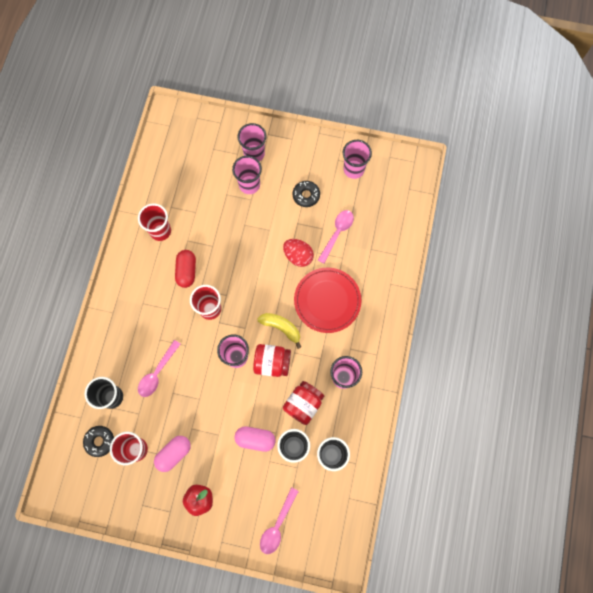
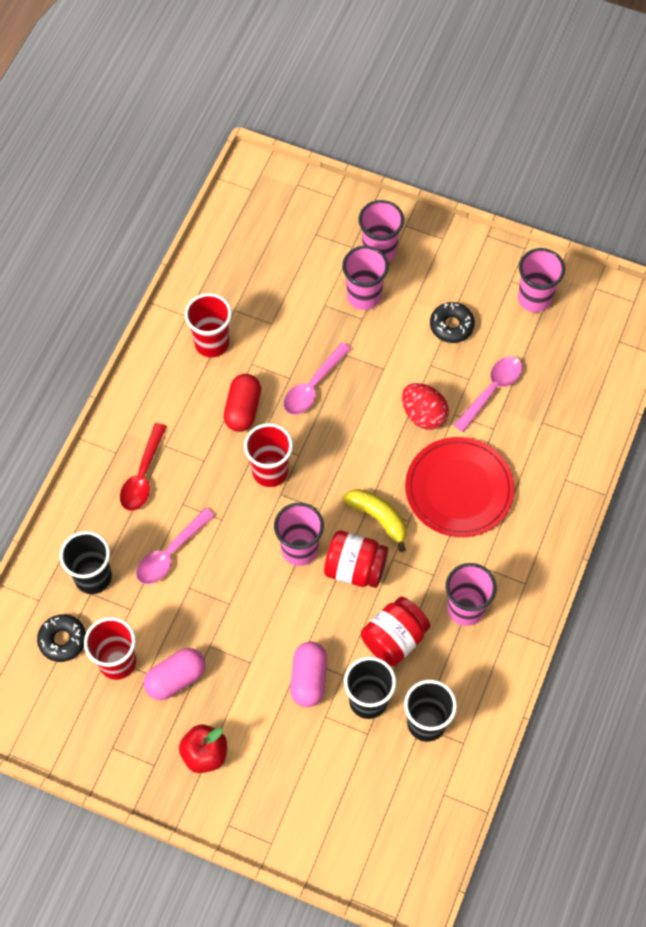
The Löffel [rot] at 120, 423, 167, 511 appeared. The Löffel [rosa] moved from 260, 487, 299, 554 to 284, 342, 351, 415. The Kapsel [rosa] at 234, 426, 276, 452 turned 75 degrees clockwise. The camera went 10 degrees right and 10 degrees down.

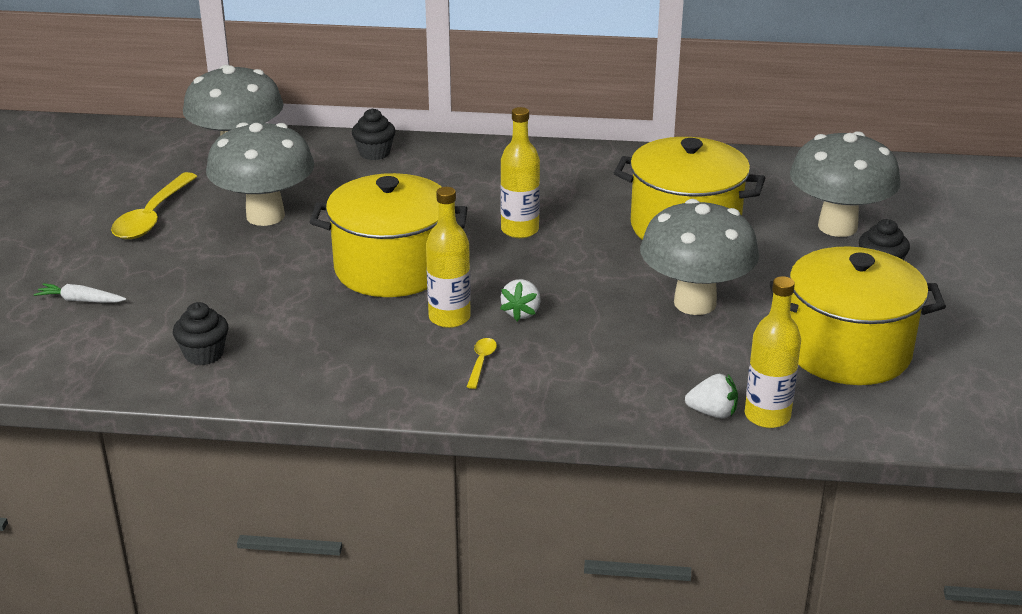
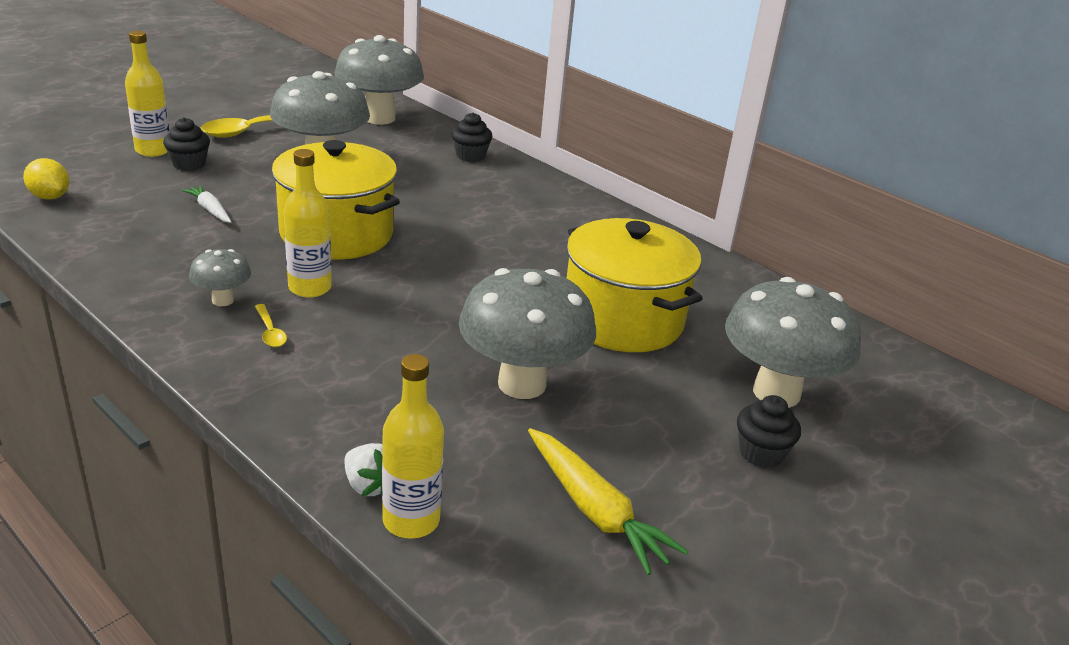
The Zitrone [gelb] at 23, 158, 69, 200 appeared. The Flasche [gelb] moved from 500, 107, 540, 238 to 125, 30, 170, 157. The Muffin [schwarz] moved from 173, 302, 229, 365 to 163, 117, 210, 171. The Karotte [weiß] moved from 34, 283, 126, 303 to 182, 185, 231, 223. The Pilz [grau] at 189, 249, 251, 306 appeared. The Löffel [gelb] at 467, 338, 497, 389 turned 105 degrees clockwise. The Kochtopf [gelb] at 770, 246, 946, 385 was replaced by the Karotte [gelb] at 528, 428, 688, 575. The Erdbeere [weiß] at 500, 279, 541, 321 disappeared. The camera went 35 degrees right and 0 degrees up.

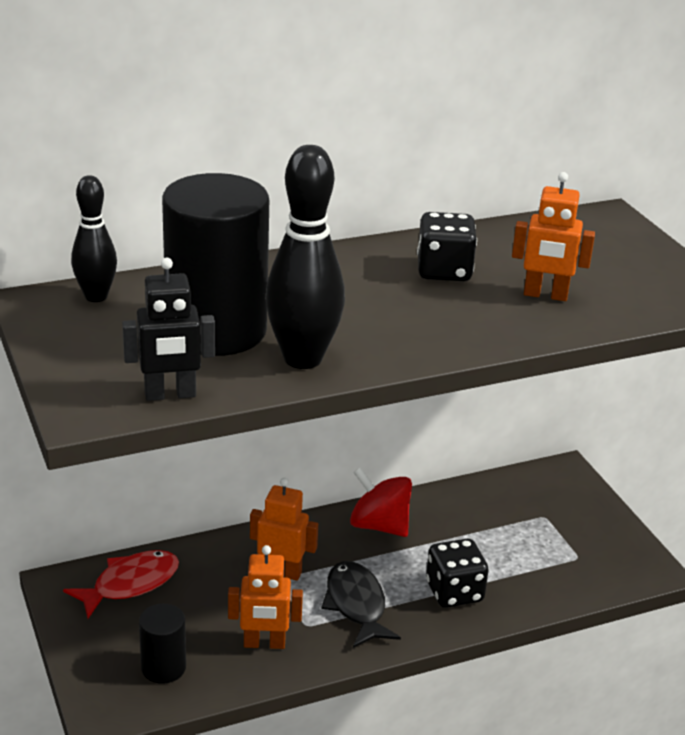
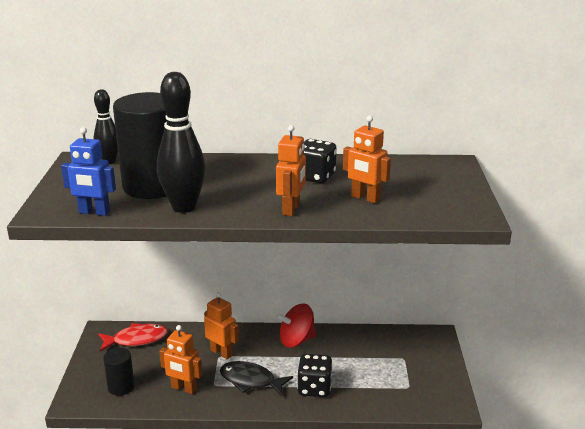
The Roboter [schwarz] at 122, 258, 215, 401 became the Roboter [blau] at 61, 127, 116, 216. The Fisch [schwarz] at 321, 561, 401, 648 turned 75 degrees counterclockwise. The Roboter [orange] at 276, 125, 306, 216 appeared. The Kreisel [rot] at 350, 467, 412, 537 turned 75 degrees counterclockwise. The camera went 25 degrees right and 5 degrees down.

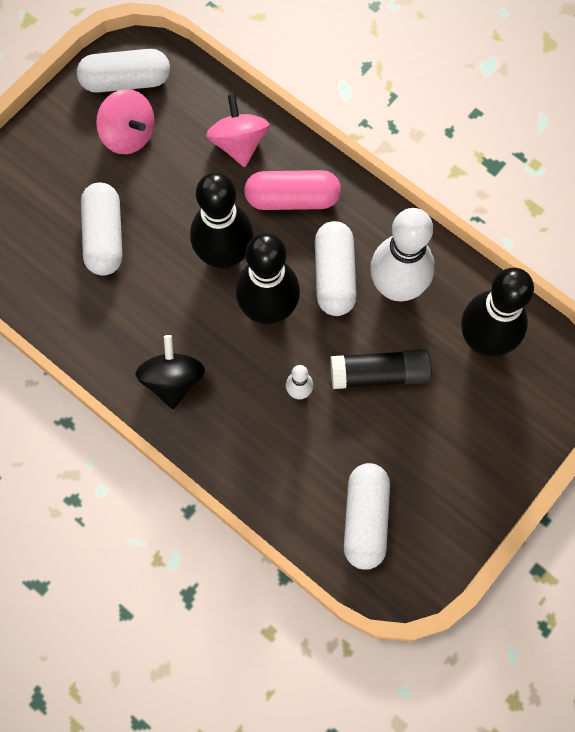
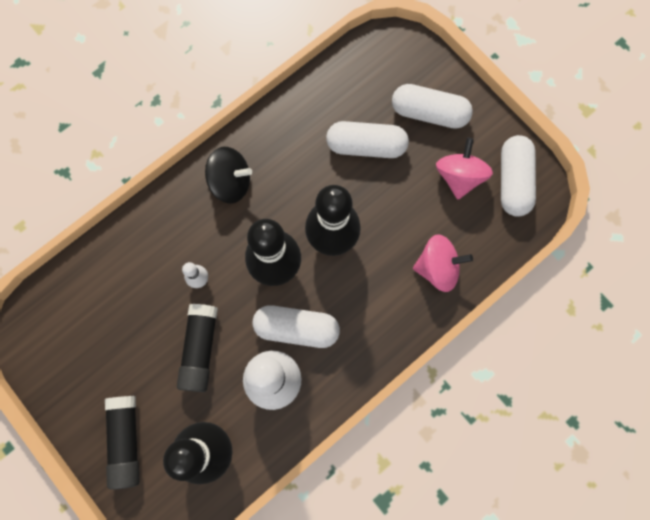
The Klebestift [schwarz] at 105, 396, 140, 490 appeared. The Kapsel [weiß] moved from 344, 463, 390, 570 to 392, 84, 473, 129. The Kreisel [rosa] at 96, 89, 155, 154 turned 135 degrees clockwise. The Kapsel [rosa] at 244, 170, 341, 210 disappeared. The camera went 100 degrees right and 5 degrees up.

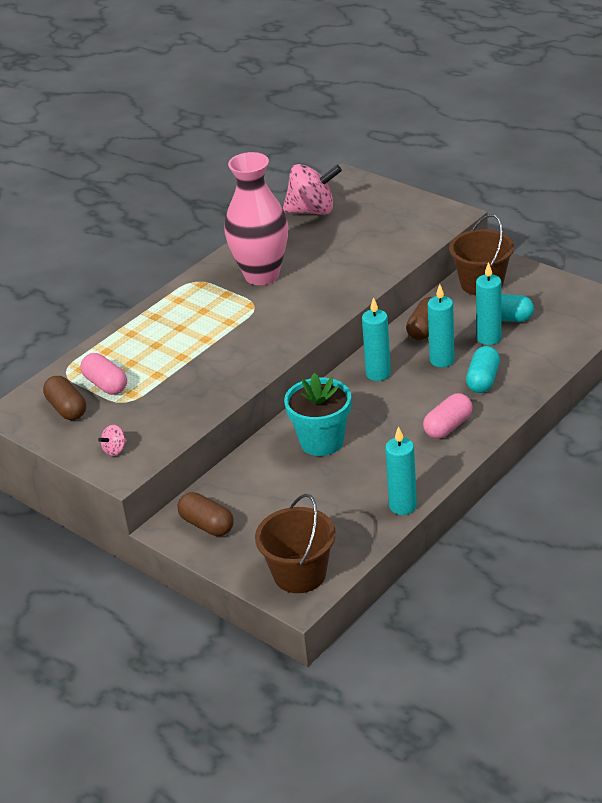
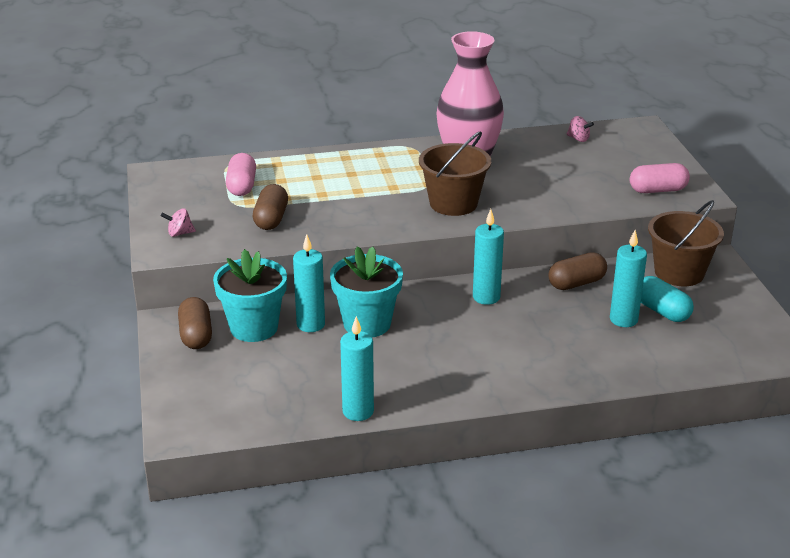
The Blumentopf [türkis] at 213, 249, 287, 342 appeared. The Kapsel [braun] moved from 43, 376, 86, 420 to 253, 184, 288, 230. The Kerze [türkis] moved from 428, 284, 455, 367 to 293, 234, 325, 332. The Eimer [braun] moved from 255, 494, 336, 593 to 419, 131, 491, 216. The Kreisel [rosa] at 283, 164, 342, 215 changed to 0.43 times the size. The Kapsel [rosa] moved from 423, 393, 473, 439 to 630, 163, 690, 193. The Kapsel [türkis] at 466, 346, 500, 393 disappeared. The camera went 35 degrees right and 5 degrees down.

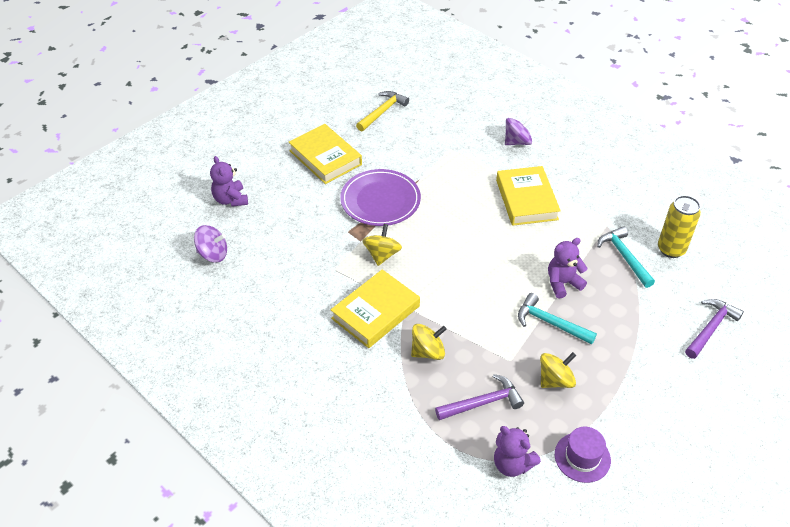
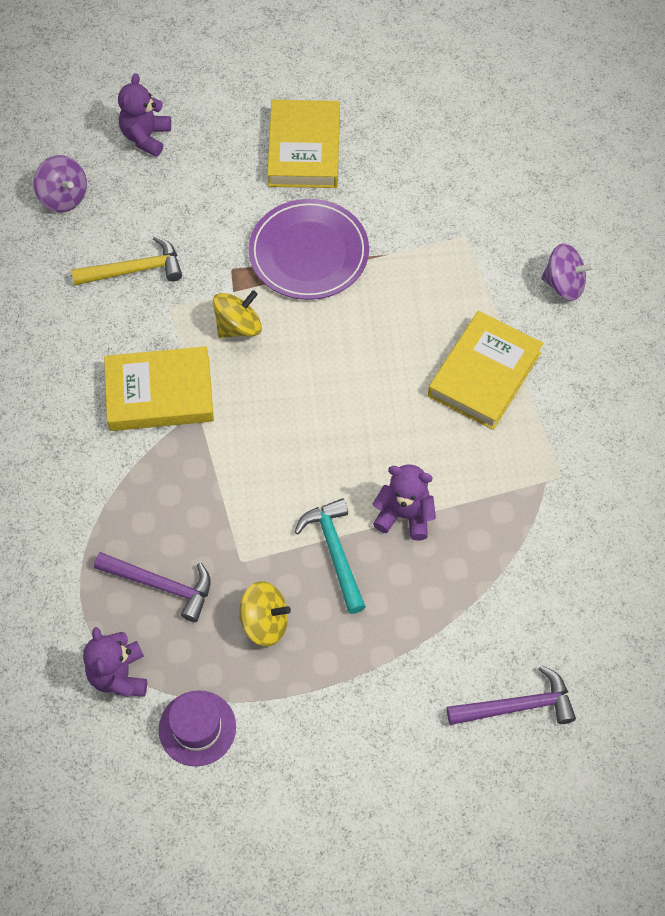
The Hammer [gelb] moved from 356, 91, 409, 132 to 71, 236, 182, 285. The Kreisel [gelb] at 411, 324, 447, 360 disappeared. The Hammer [türkis] at 597, 226, 655, 288 disappeared. The Dose [gelb] at 658, 195, 701, 258 disappeared. The camera went 40 degrees right and 15 degrees up.

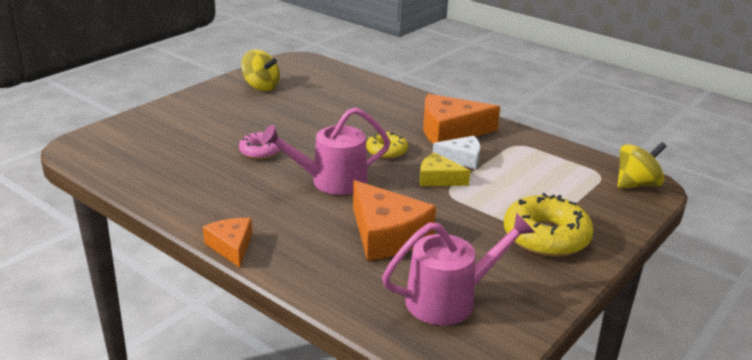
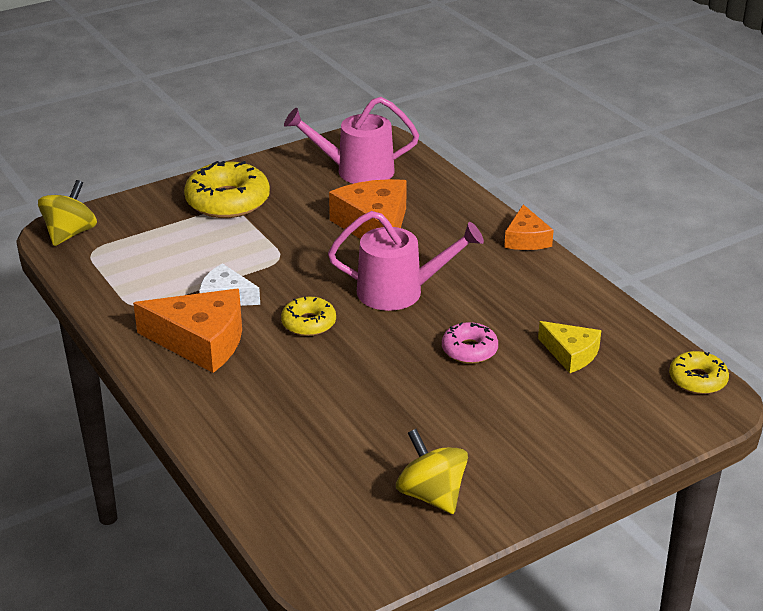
The Kreisel [gelb] at 618, 142, 667, 188 turned 120 degrees clockwise. The Käse [gelb] moved from 420, 152, 470, 186 to 538, 321, 601, 373. The Donut [gelb] at 669, 351, 729, 394 appeared. The camera went 160 degrees left and 5 degrees up.

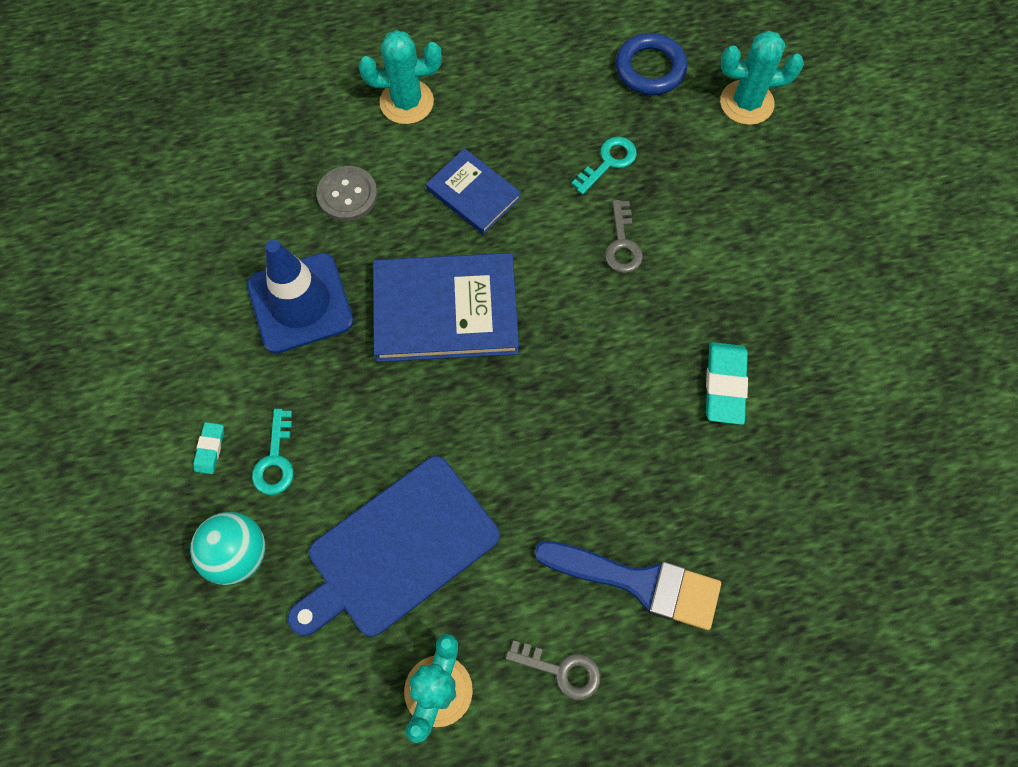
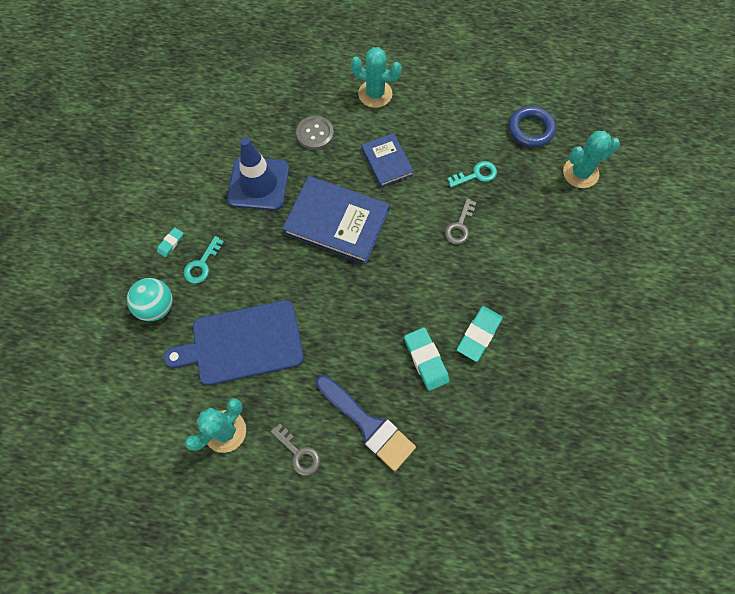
The Radiergummi [türkis] at 404, 327, 449, 391 appeared. The Kaktus [türkis] at 720, 31, 804, 125 turned 45 degrees counterclockwise. The camera went 25 degrees right and 0 degrees up.

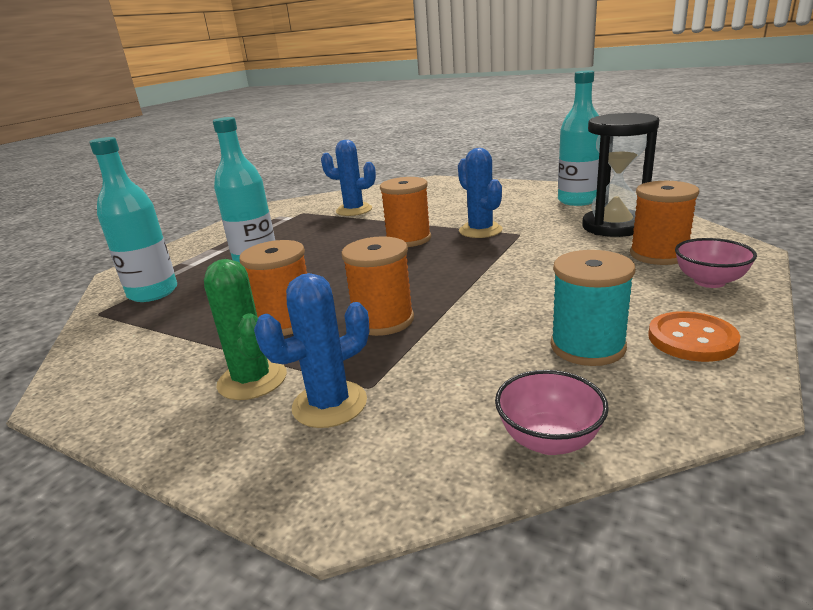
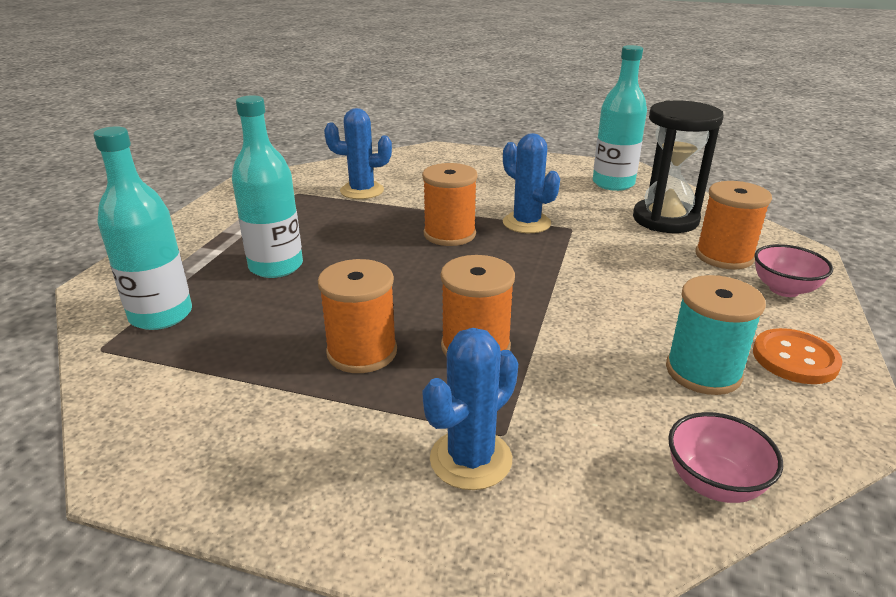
The Kaktus [grün] at 204, 259, 287, 400 disappeared. The camera went 15 degrees left and 5 degrees up.

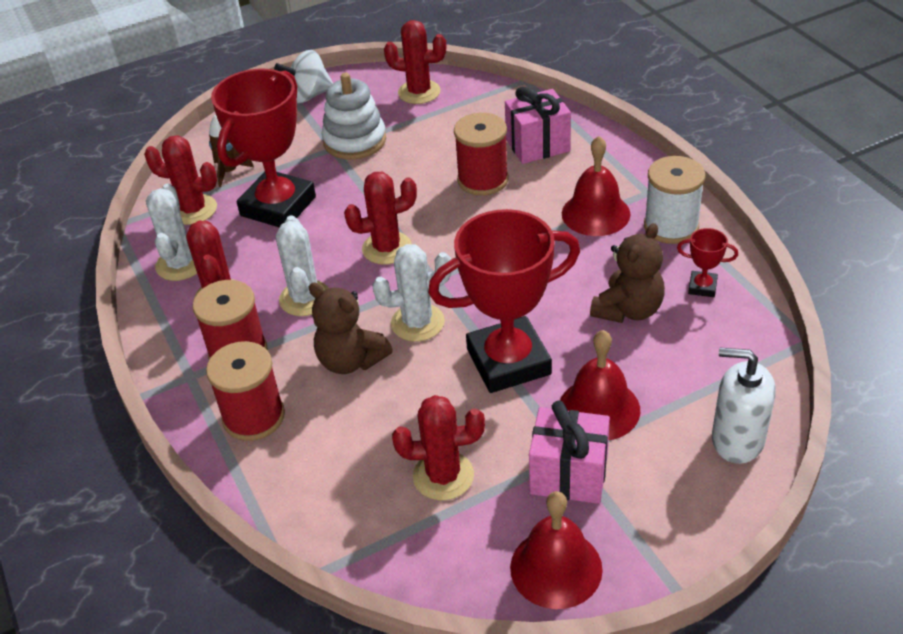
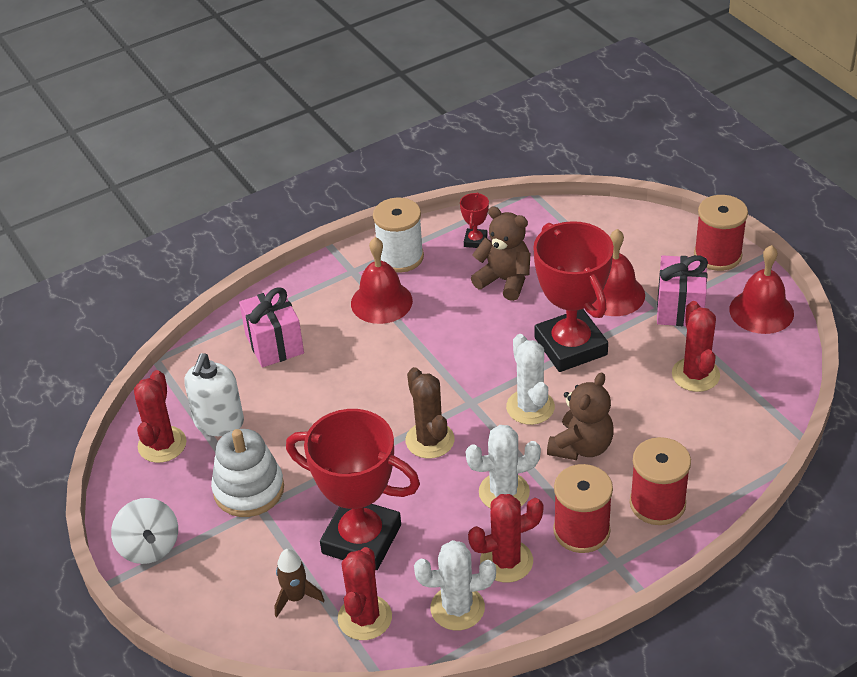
The Seifenspender [weiß] moved from 712, 348, 776, 464 to 184, 353, 244, 436. The Kaktus [rot] at 344, 172, 417, 265 became the Kaktus [braun] at 406, 367, 455, 459. The Garnrolle [rot] moved from 454, 113, 509, 196 to 694, 195, 748, 271. The camera went 95 degrees left and 0 degrees up.

